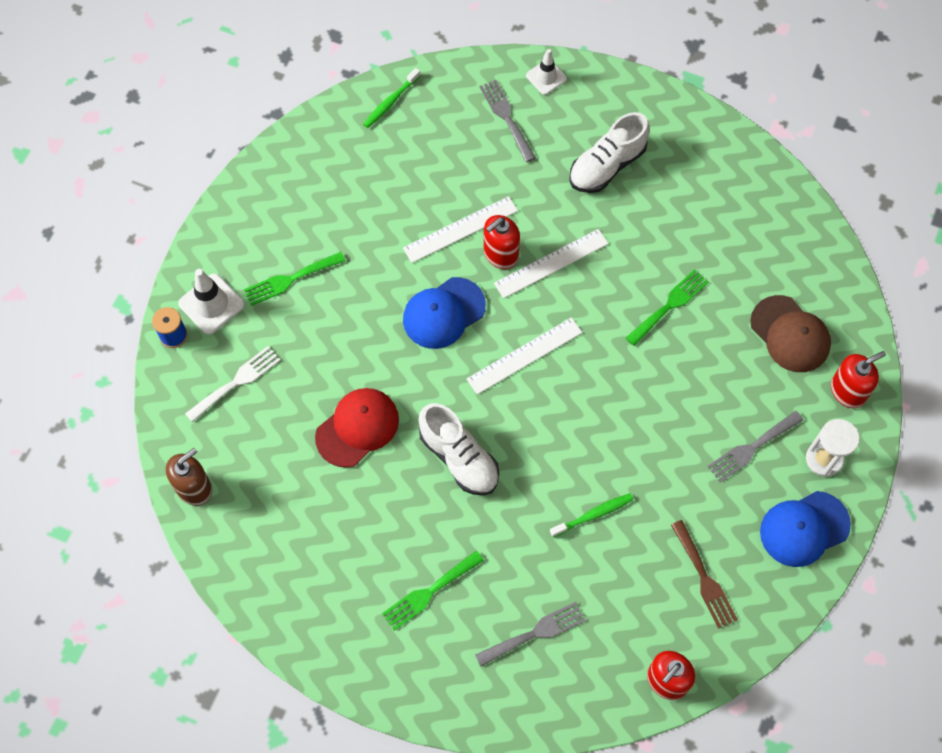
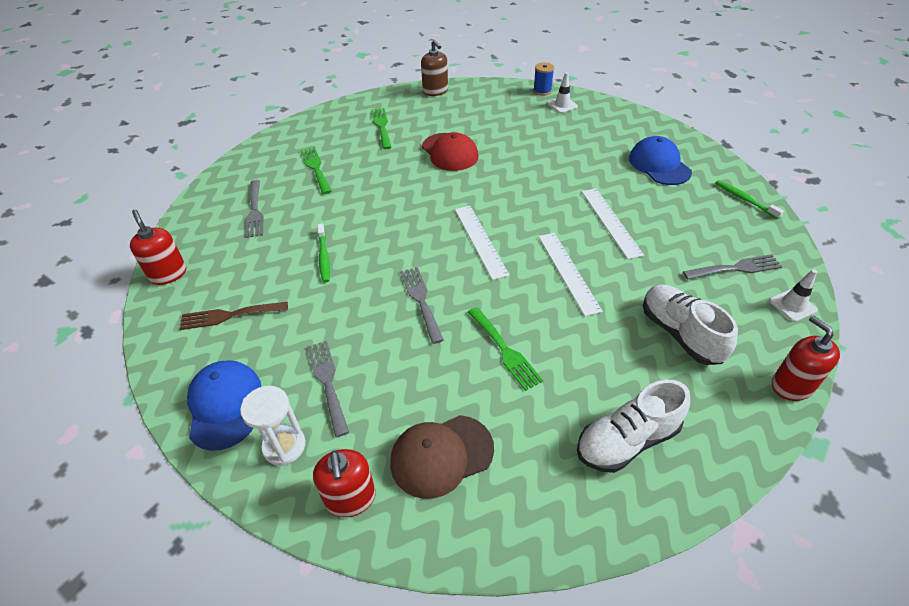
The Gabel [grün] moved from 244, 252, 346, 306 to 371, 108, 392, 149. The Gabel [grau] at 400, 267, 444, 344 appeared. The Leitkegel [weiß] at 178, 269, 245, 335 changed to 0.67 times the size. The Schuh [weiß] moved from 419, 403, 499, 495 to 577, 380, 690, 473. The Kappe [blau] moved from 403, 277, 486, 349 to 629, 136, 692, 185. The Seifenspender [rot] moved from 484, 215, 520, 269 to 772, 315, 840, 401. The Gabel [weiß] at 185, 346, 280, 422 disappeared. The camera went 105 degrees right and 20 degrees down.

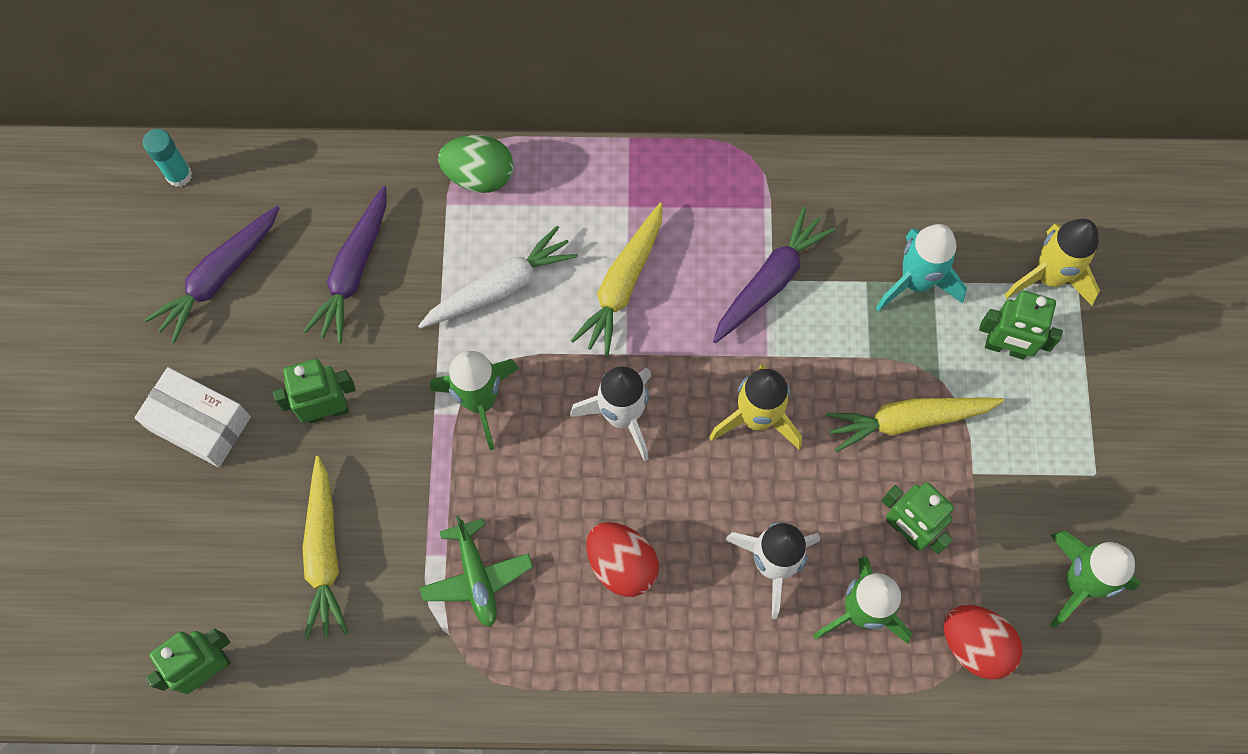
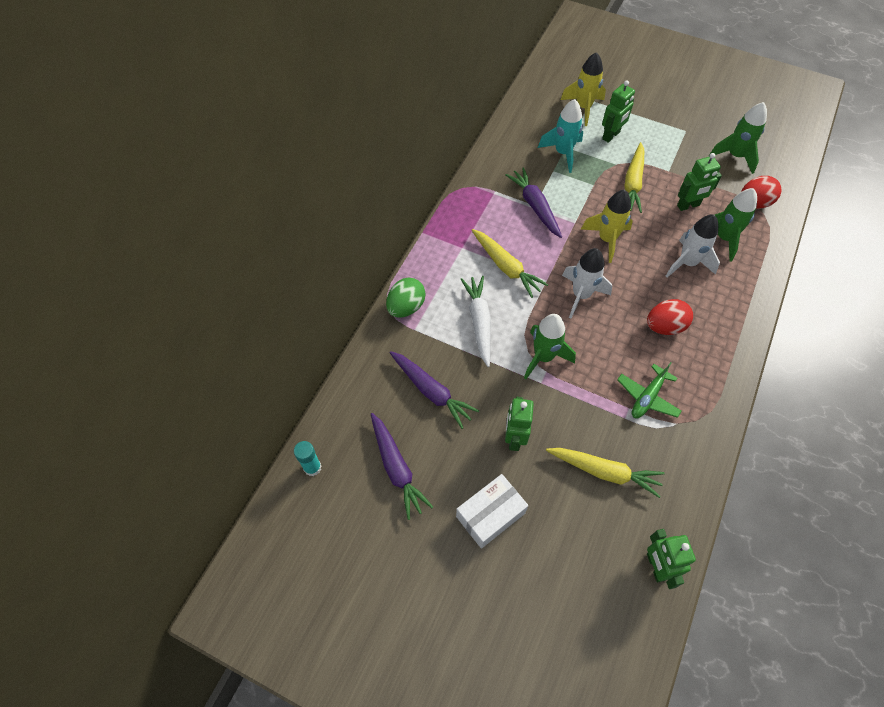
The Flugzeug [grün] at 419, 515, 533, 627 turned 120 degrees clockwise. The camera went 65 degrees left and 10 degrees down.

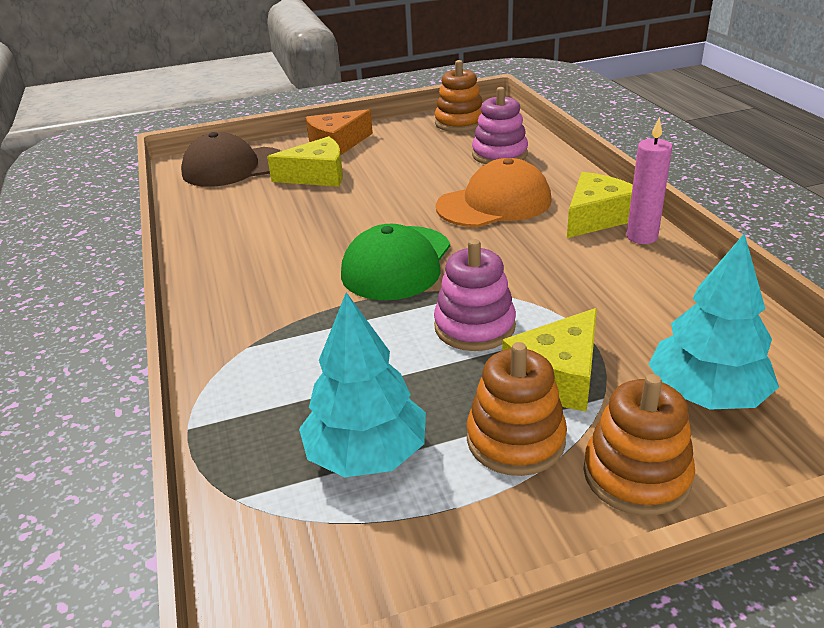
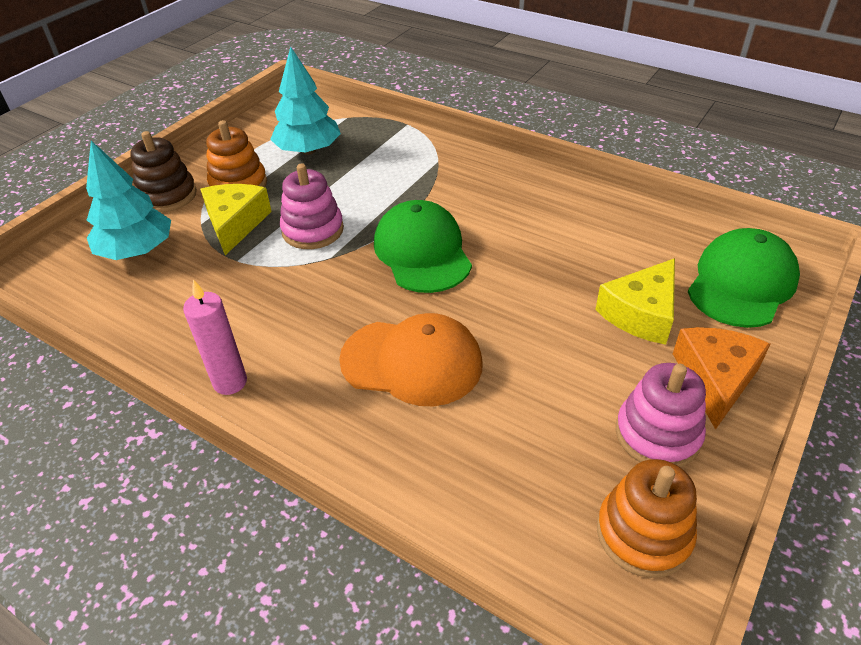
The Stapelspielzeug [orange] at 583, 374, 695, 516 became the Stapelspielzeug [braun] at 130, 131, 197, 213. The Kappe [orange] at 436, 158, 552, 227 turned 105 degrees counterclockwise. The Stapelspielzeug [rosa] moved from 472, 87, 528, 164 to 616, 363, 706, 467. The Kappe [braun] at 181, 132, 281, 187 became the Kappe [grün] at 688, 228, 800, 328. The Käse [gelb] at 567, 172, 633, 238 disappeared. The camera went 140 degrees right and 10 degrees up.

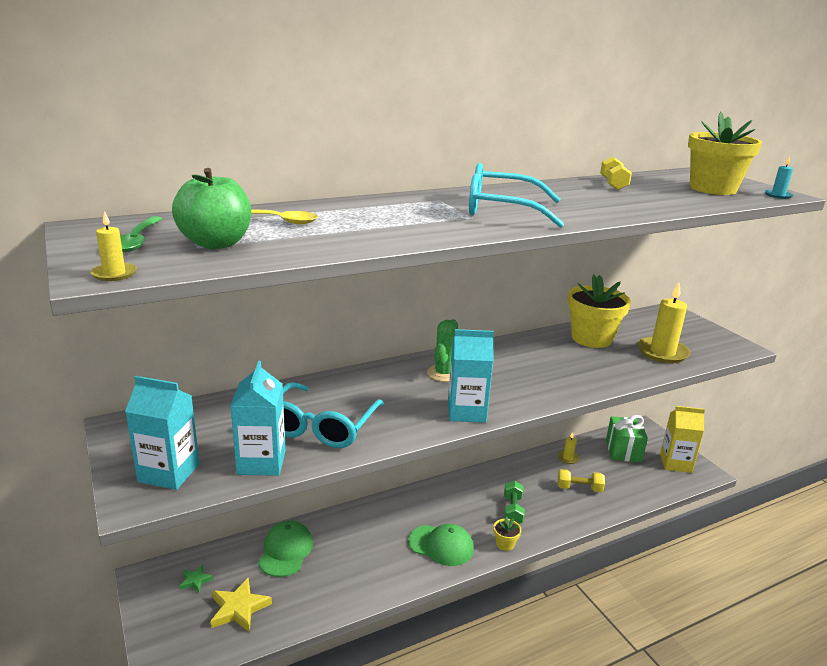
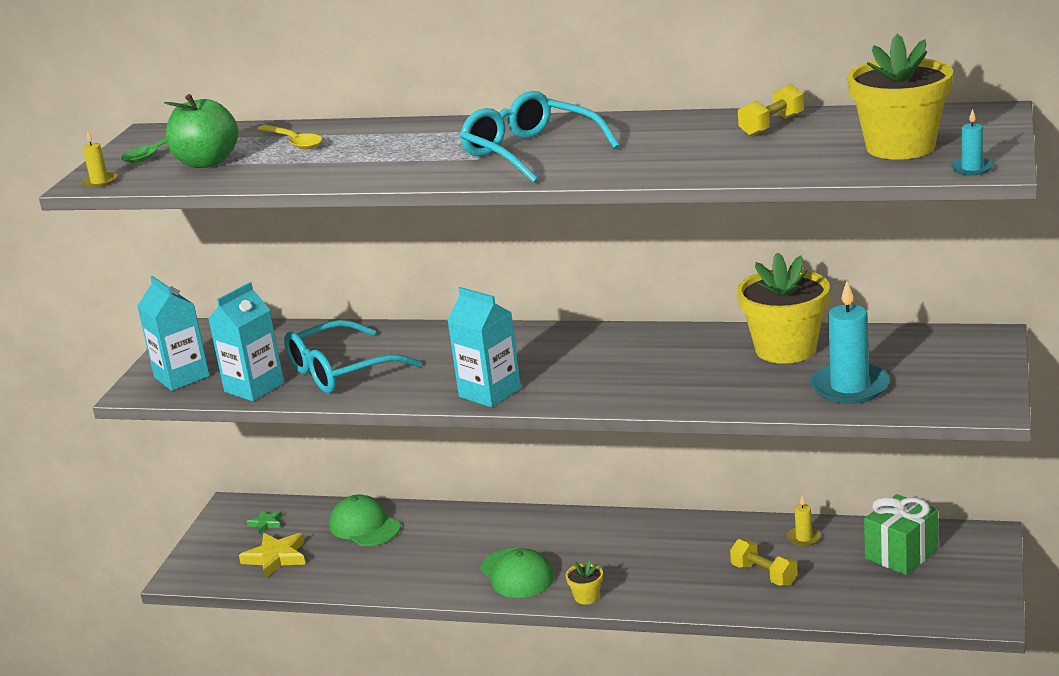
The Kappe [grün] at 258, 521, 313, 577 turned 90 degrees counterclockwise. The Kerze [gelb] at 638, 282, 690, 363 became the Kerze [türkis] at 810, 281, 890, 404. The Kaktus [grün] at 427, 319, 458, 382 disappeared. The Hantel [grün] at 504, 481, 525, 524 disappeared. The Getränkekarton [gelb] at 660, 406, 705, 473 disappeared. The camera went 45 degrees right and 0 degrees up.

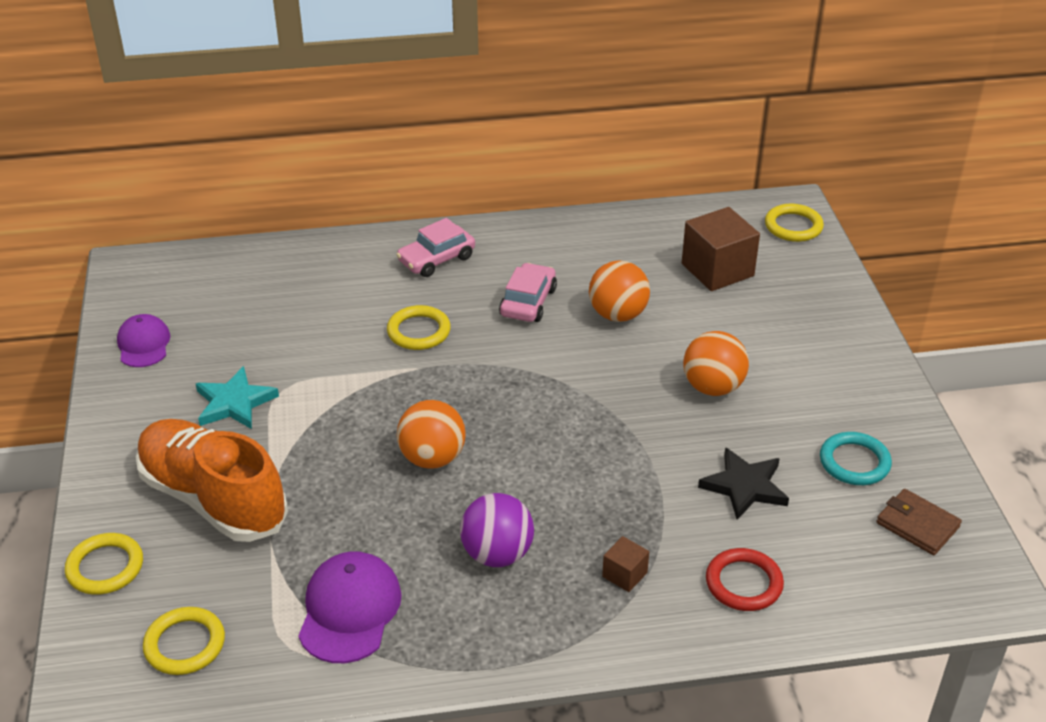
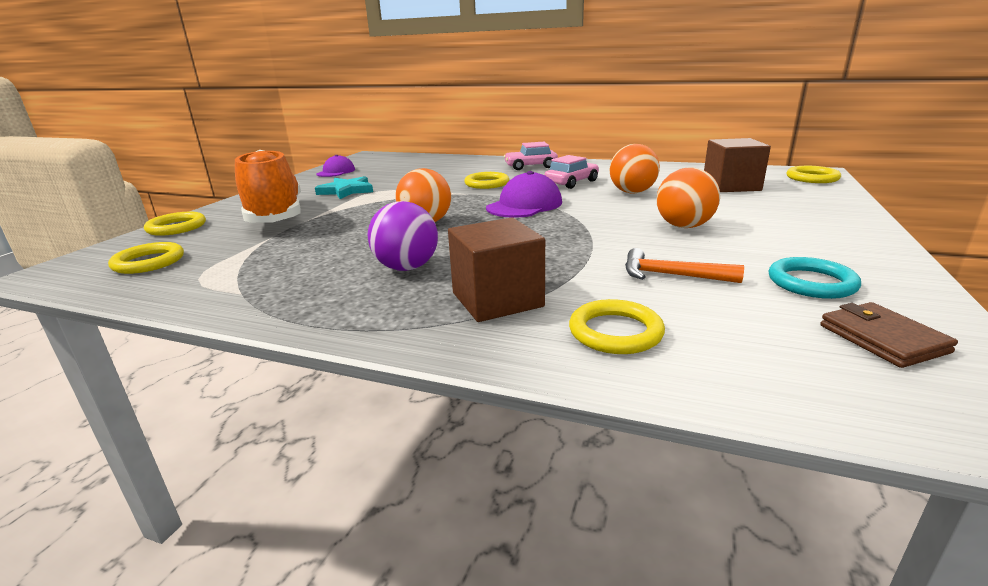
The Kubus [braun] at 602, 536, 649, 592 changed to 2.04 times the size. The Kappe [lila] moved from 298, 551, 402, 663 to 486, 171, 562, 218. The Ring [rot] at 706, 548, 784, 611 became the Ring [gelb] at 569, 299, 665, 354. The Stern [schwarz] at 698, 447, 789, 520 was replaced by the Hammer [orange] at 625, 248, 744, 283. The camera went 30 degrees right and 15 degrees down.

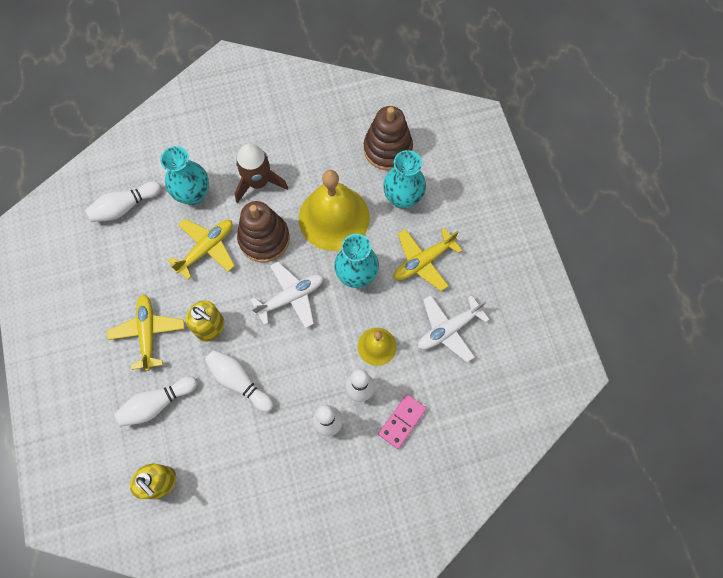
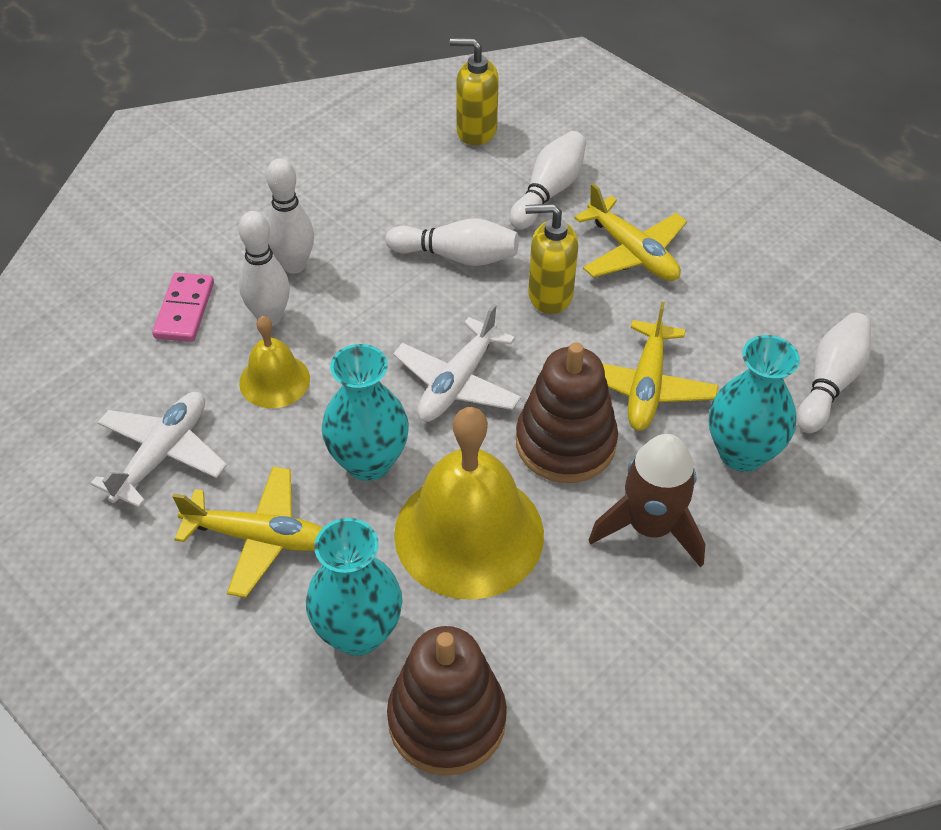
The Flugzeug [gelb] at 394, 228, 462, 291 turned 75 degrees clockwise. The camera went 150 degrees right and 20 degrees down.

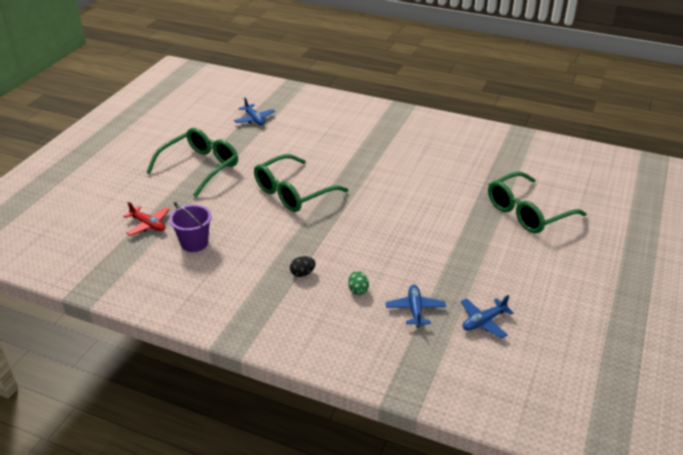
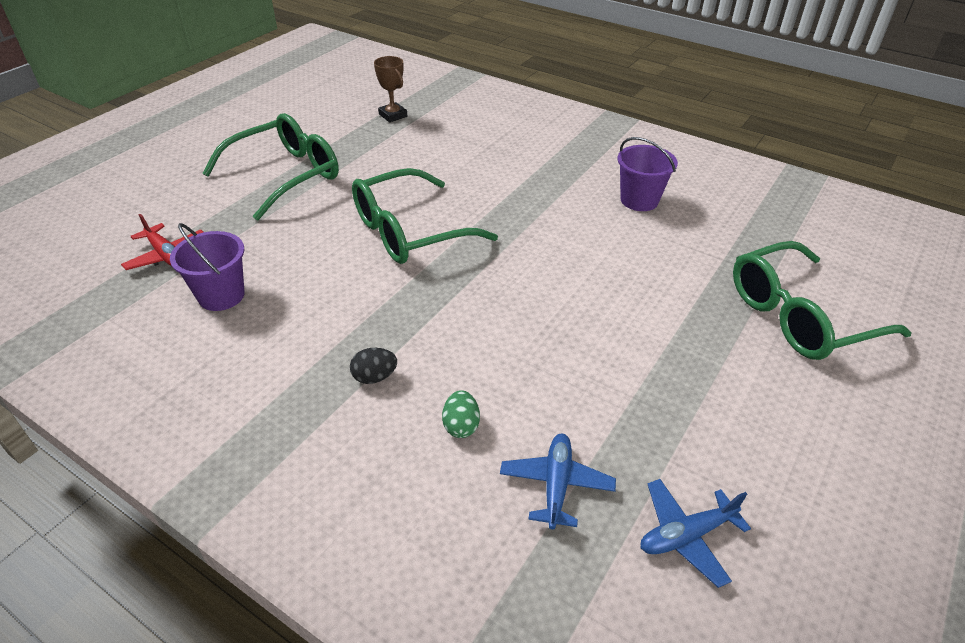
The Flugzeug [blau] at 234, 98, 275, 125 was replaced by the Pokal [braun] at 374, 56, 407, 122. The Eimer [lila] at 617, 137, 678, 211 appeared. The camera went 10 degrees right and 5 degrees up.

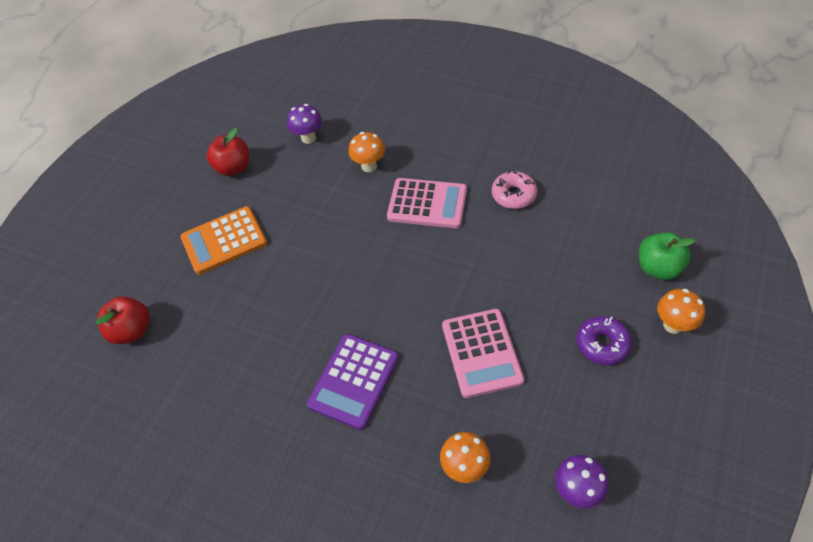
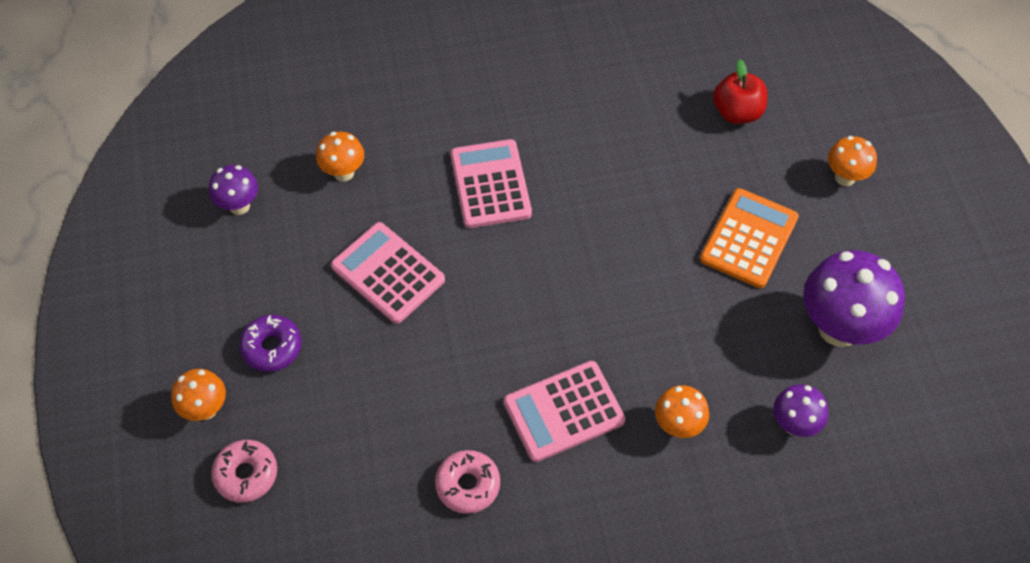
The Apfel [grün] at 639, 232, 695, 280 was replaced by the Donut [rosa] at 211, 440, 277, 503. The Taschenrechner [lila] at 307, 334, 399, 430 became the Taschenrechner [rosa] at 450, 139, 532, 228. The Apfel [rot] at 207, 128, 249, 176 was replaced by the Pilz [lila] at 803, 250, 905, 347. The Pilz [orange] at 828, 136, 877, 186 appeared. The camera went 140 degrees right and 5 degrees up.

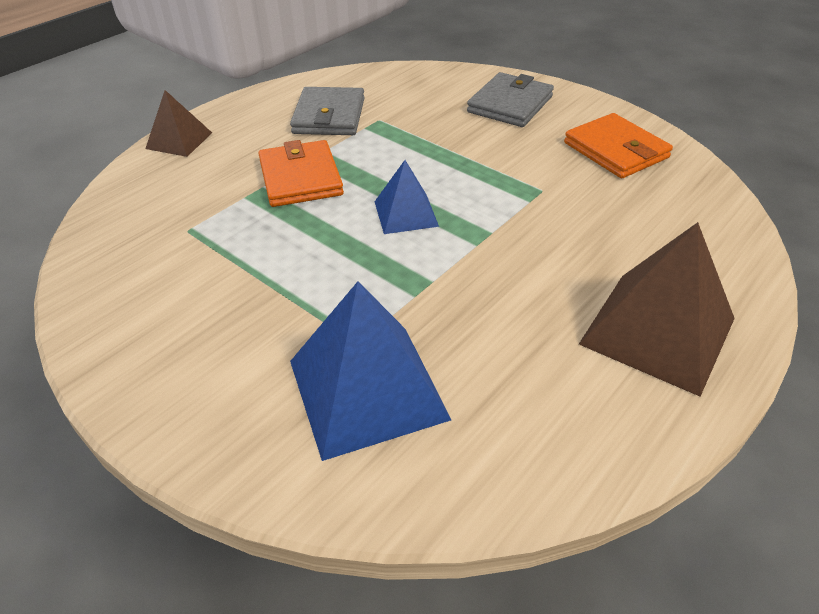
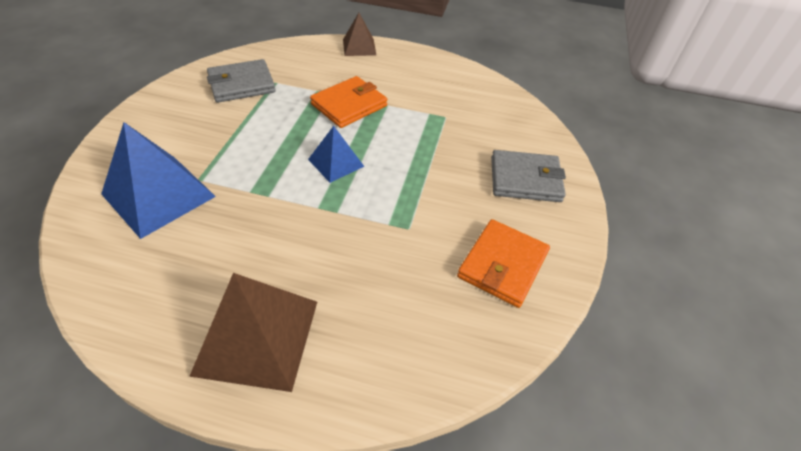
The Geldbörse [grau] moved from 290, 87, 365, 135 to 207, 59, 276, 103. The camera went 60 degrees right and 5 degrees up.

